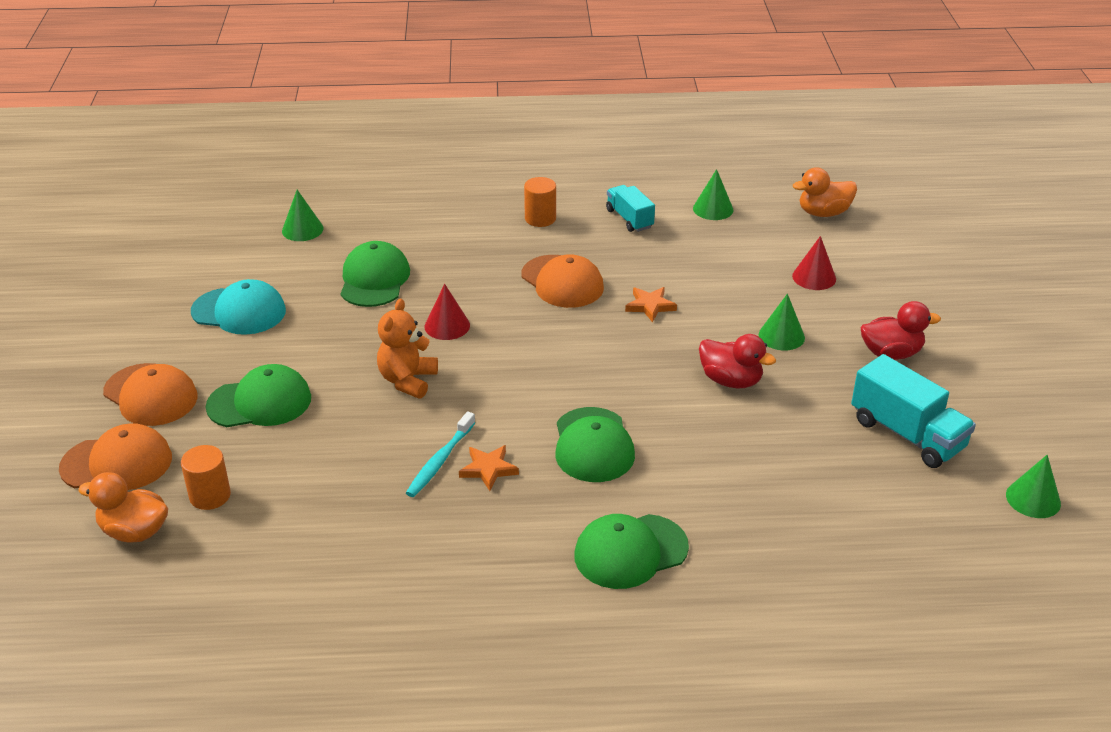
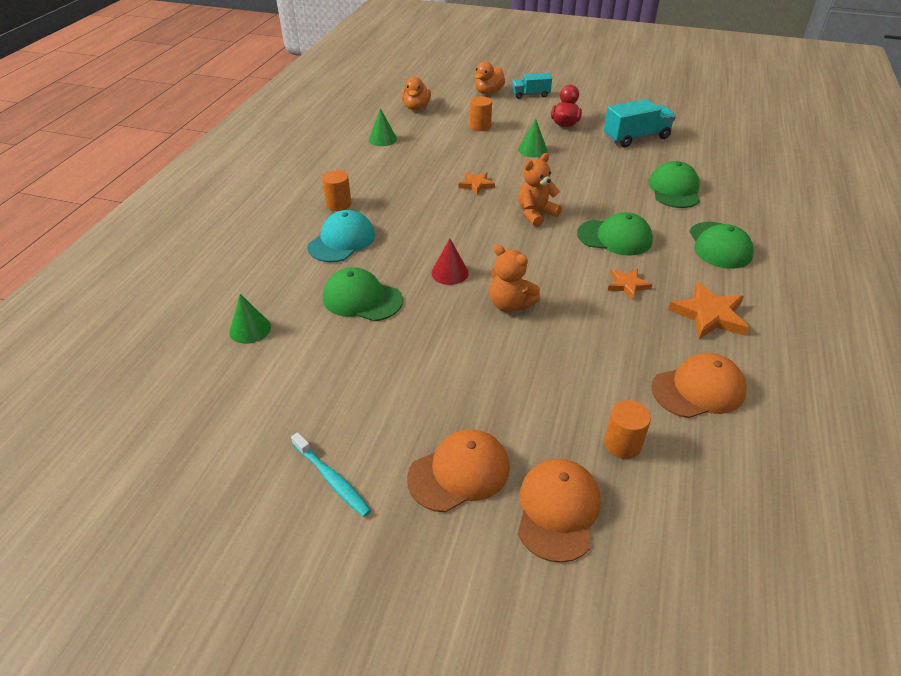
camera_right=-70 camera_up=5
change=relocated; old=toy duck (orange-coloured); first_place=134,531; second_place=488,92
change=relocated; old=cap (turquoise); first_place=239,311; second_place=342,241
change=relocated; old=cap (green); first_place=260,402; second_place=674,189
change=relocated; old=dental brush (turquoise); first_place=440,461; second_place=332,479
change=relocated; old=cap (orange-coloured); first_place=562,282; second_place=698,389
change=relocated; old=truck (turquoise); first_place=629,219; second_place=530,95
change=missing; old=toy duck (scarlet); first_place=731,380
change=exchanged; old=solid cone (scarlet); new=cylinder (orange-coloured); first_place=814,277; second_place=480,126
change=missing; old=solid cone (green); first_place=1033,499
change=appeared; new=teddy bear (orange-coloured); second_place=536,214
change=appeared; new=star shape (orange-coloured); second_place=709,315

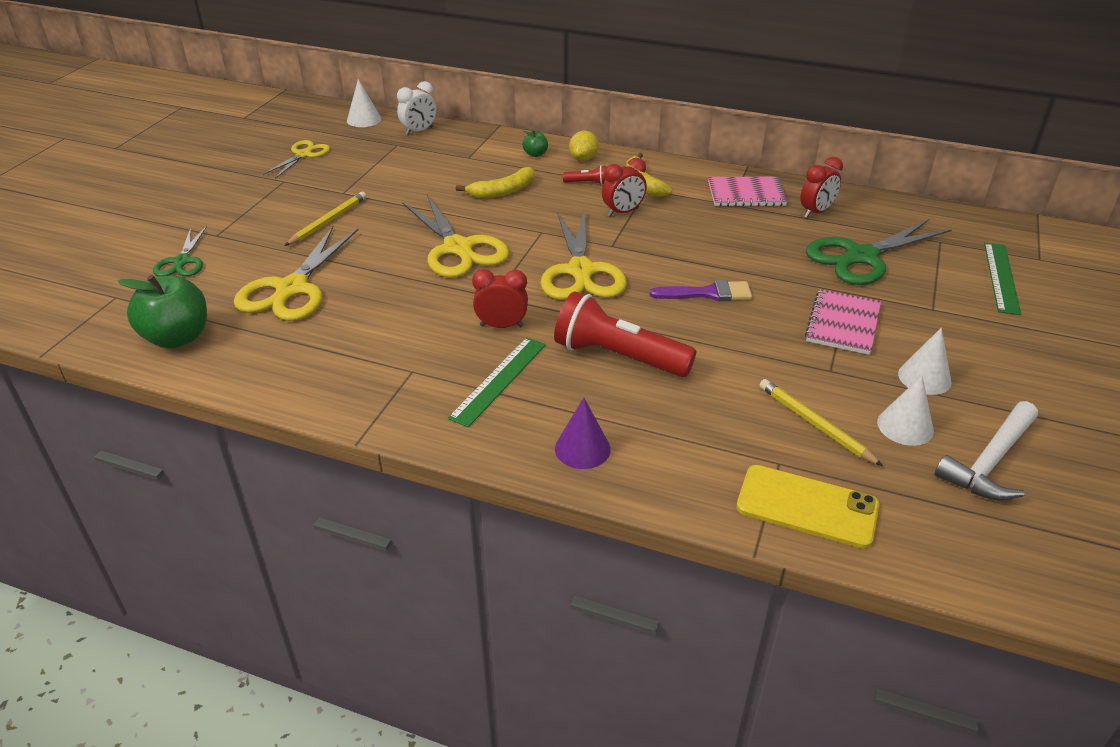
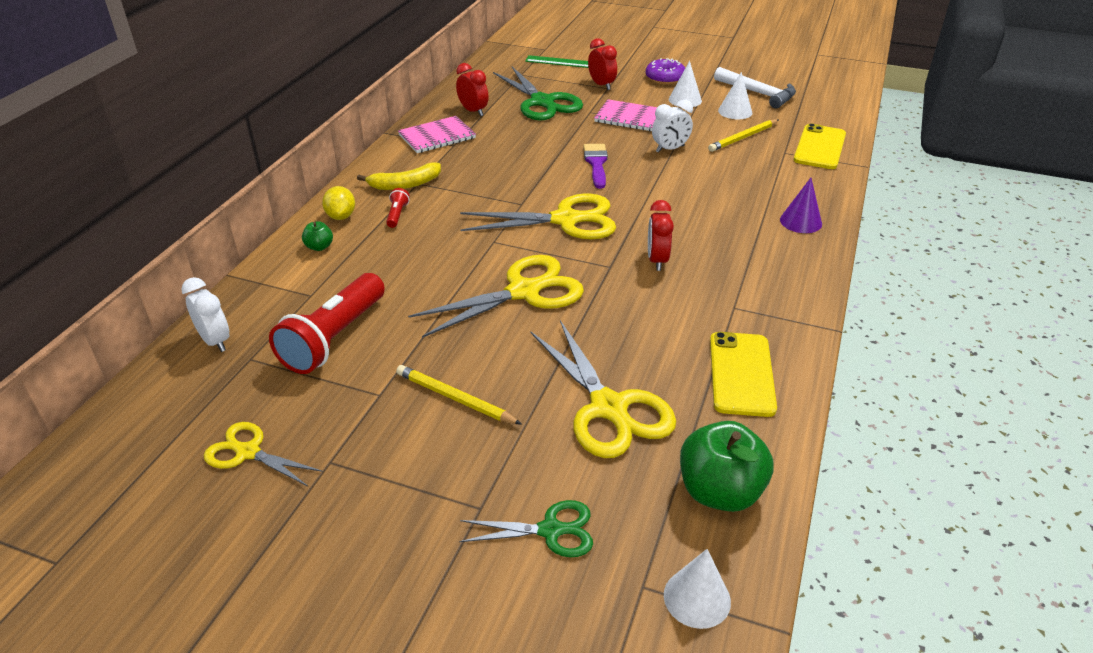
camera_right=-90 camera_up=0
change=spun; old=pair of scissors (golden); first_place=292,288; second_place=608,408; degrees=45
change=relocated; old=solid cone (white); first_place=364,119; second_place=697,598
change=missing; old=straightedge (green); first_place=498,380
change=missing; old=banana (golden); first_place=503,191
change=relocated; old=flashlight (scarlet); first_place=618,356; second_place=334,338
change=spun; old=lemon (golden); first_place=583,158; second_place=341,216; degrees=60
change=relocated; old=alarm clock (scarlet); first_place=623,212; second_place=601,85
change=spun; old=notebook (pink); first_place=746,194; second_place=437,137; degrees=60
change=appeared; new=glazed donut (purple); second_place=665,78
change=appeared; new=alarm clock (white); second_place=670,149
change=appeared; new=phone (golden); second_place=741,374

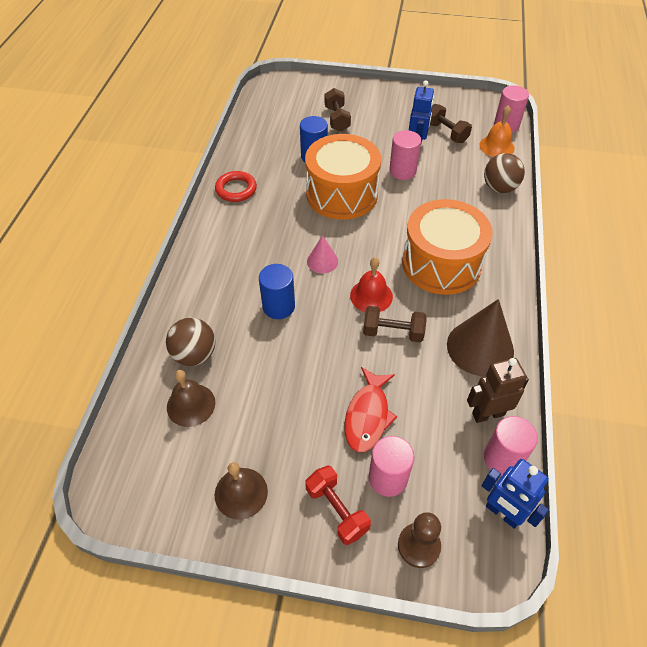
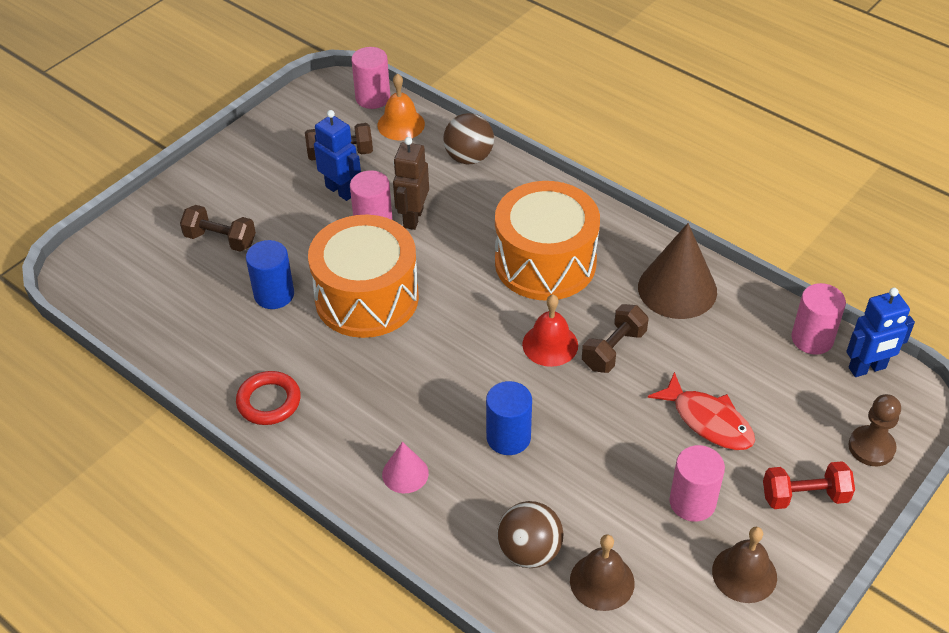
camera_right=-60 camera_up=-5
change=relocated; old=solid cone (pink); first_place=322,261; second_place=405,473
change=relocated; old=cylinder (pink); first_place=388,478; second_place=692,502
change=relocated; old=robot figure (brown); first_place=487,414; second_place=413,218

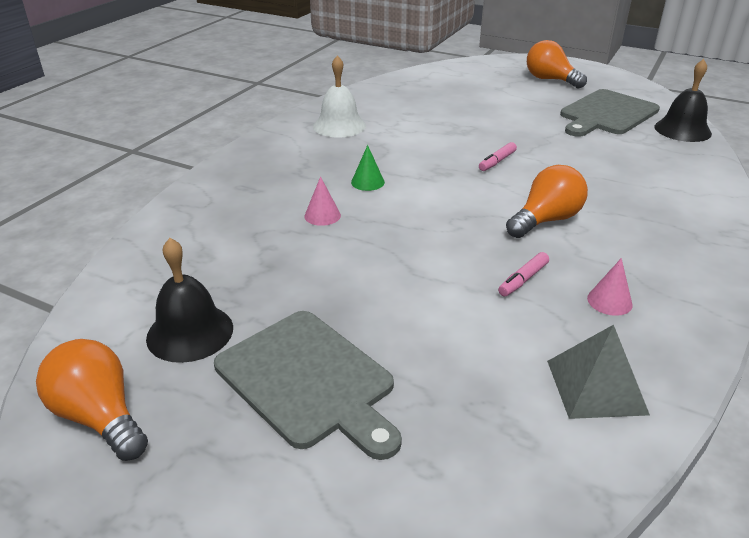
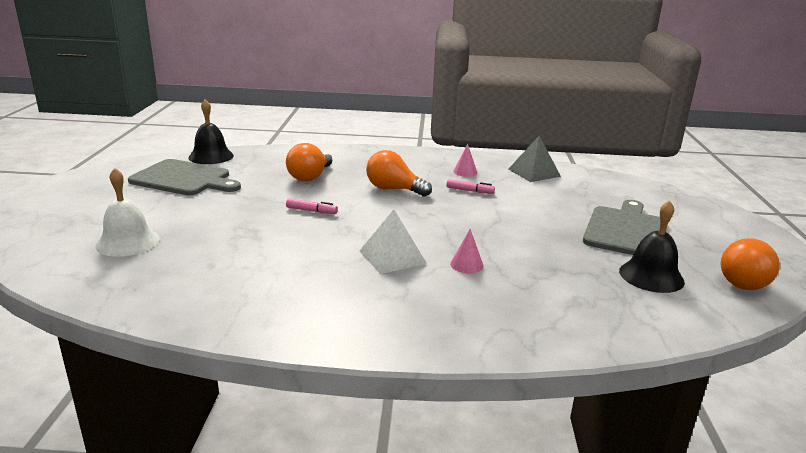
camera_right=-115 camera_up=-10
change=relocated; old=school bell (white); first_place=339,126; second_place=128,242
change=exchanged; old=solid cone (green); new=pyramid shape (white); first_place=367,182; second_place=392,257
change=relocated; old=bulb (orange-coloured); first_place=550,80; second_place=310,177

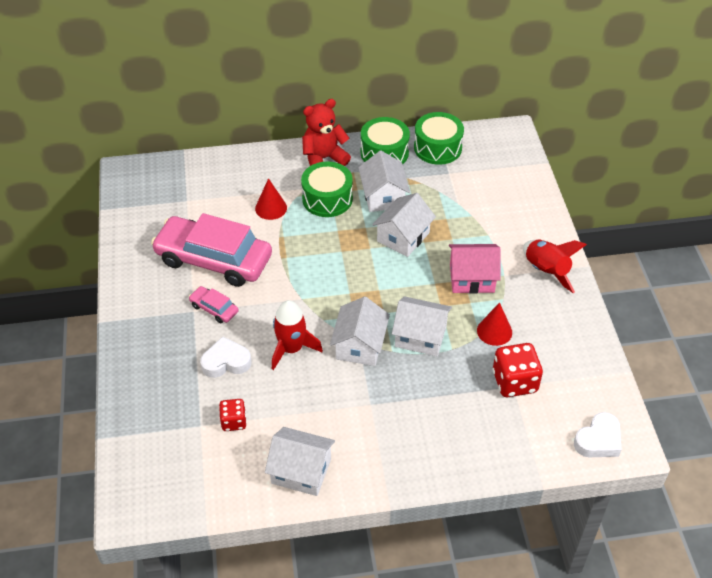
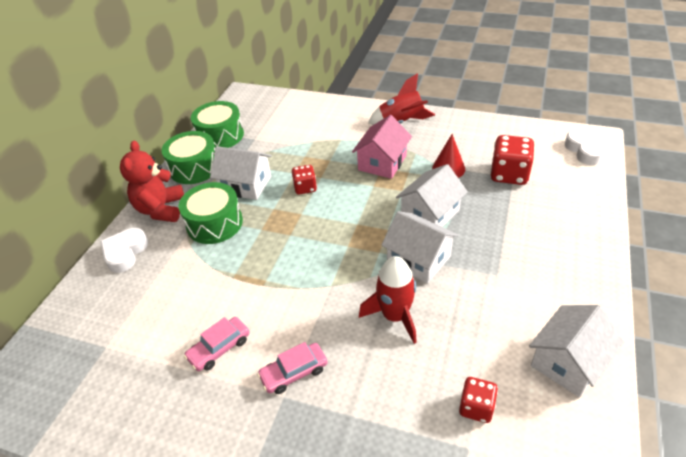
camera_right=-60 camera_up=-5
change=size; old=toy car (pink); first_place=214,259; second_place=219,348; factor=0.43
change=relocated; old=heart (white); first_place=226,362; second_place=125,253
change=missing; old=solid cone (scarlet); first_place=271,208
change=exchanged; old=toy house (white); new=dice (scarlet); first_place=403,237; second_place=305,188

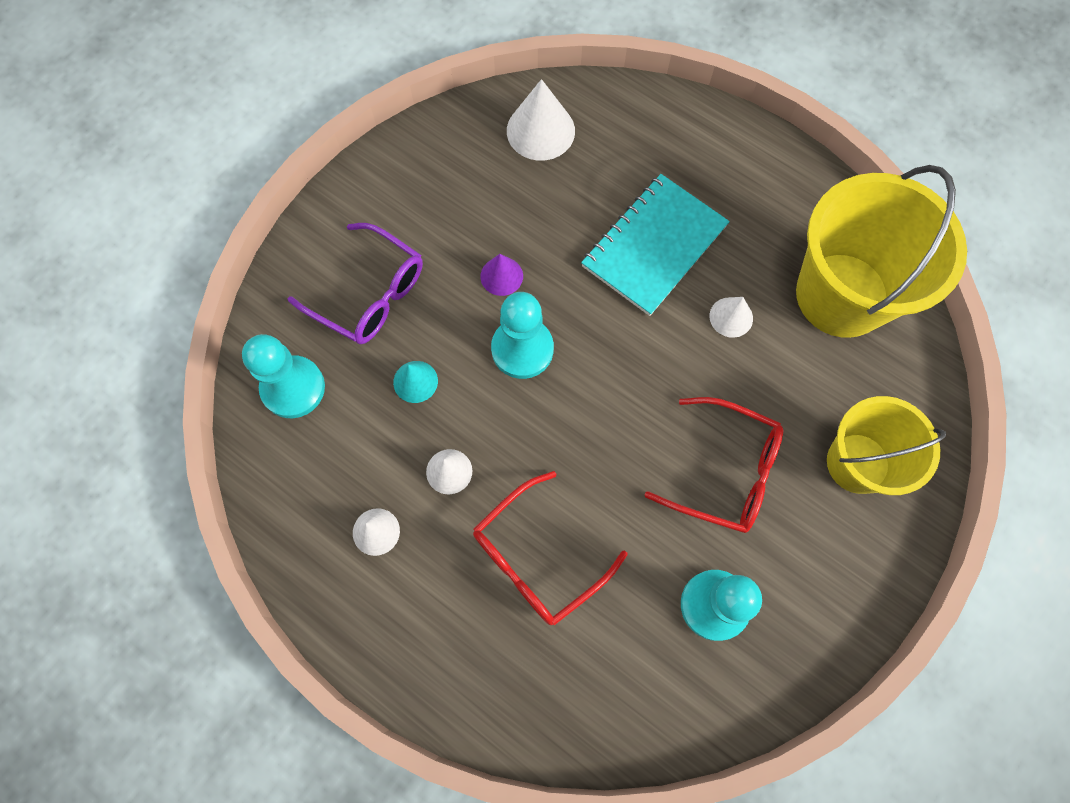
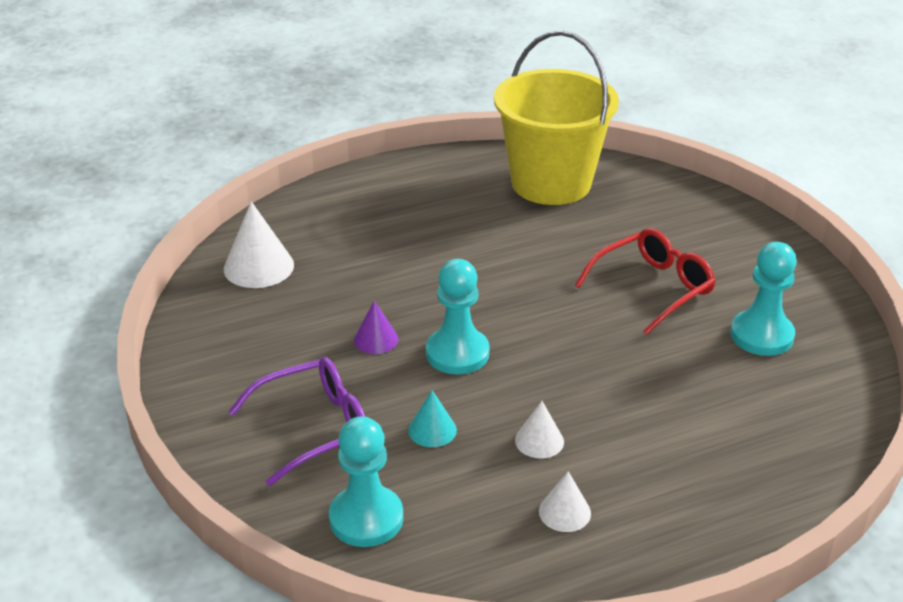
camera_right=-60 camera_up=-35
change=missing; old=spectacles (scarlet); first_place=538,558
change=missing; old=notebook (turquoise); first_place=654,246
change=missing; old=solid cone (white); first_place=731,317
change=missing; old=bucket (golden); first_place=857,463

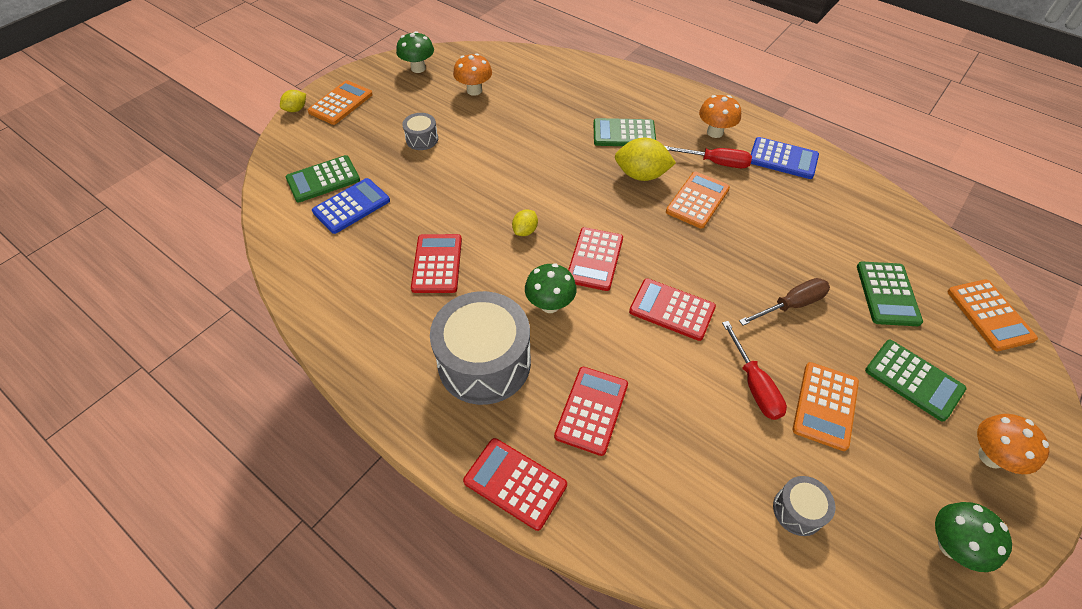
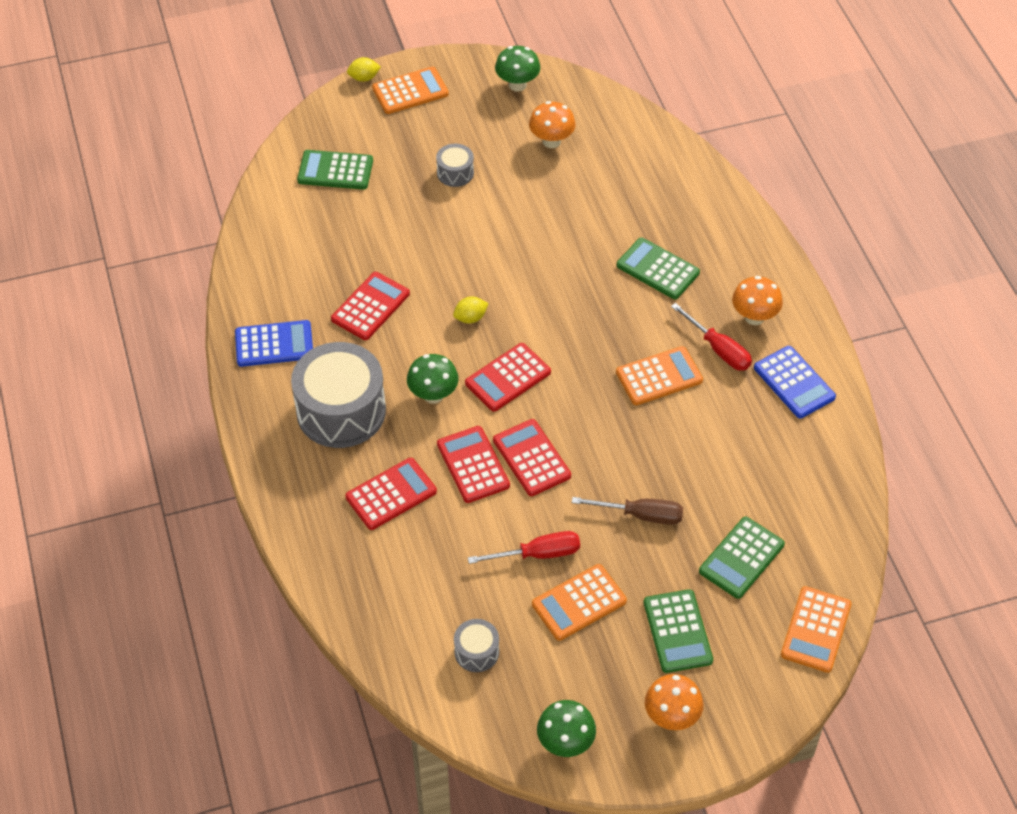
camera_right=35 camera_up=0
change=relocated; old=adding machine (royal blue); first_place=351,206; second_place=274,344
change=relocated; old=adding machine (scarlet); first_place=515,483; second_place=473,465
change=missing; old=lemon (golden); first_place=641,175
change=spun; old=flat screwdriver (scarlet); first_place=754,385; second_place=538,554; degrees=-120

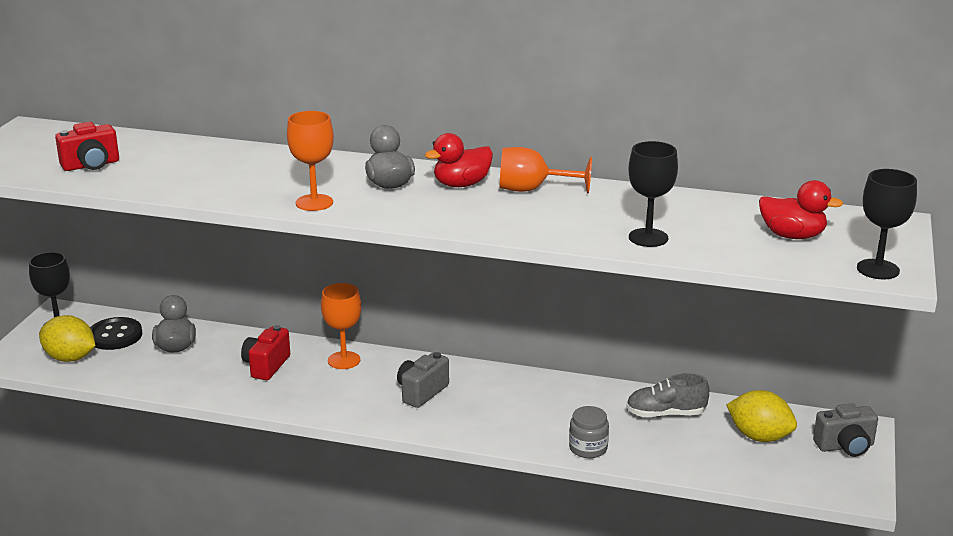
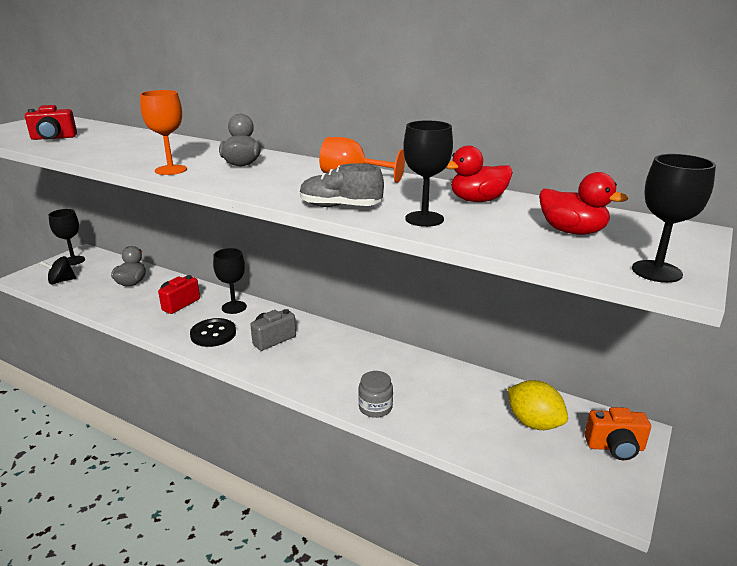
camera_right=15 camera_up=0
change=exchanged; old=lemon (golden); new=spinning top (jet-black); first_place=70,358; second_place=61,281
change=relocated; old=button (jet-black); first_place=115,336; second_place=213,334
change=colour; old=goblet (orange-coloured); new=goblet (jet-black); first_place=344,360; second_place=234,307
change=relocated; old=toy duck (scarlet); first_place=461,184; second_place=477,200
change=relocated; old=lace-up shoe (grey); first_place=665,414; second_place=340,207
change=colour; old=camera (grey); new=camera (orange-coloured); first_place=845,446; second_place=615,447

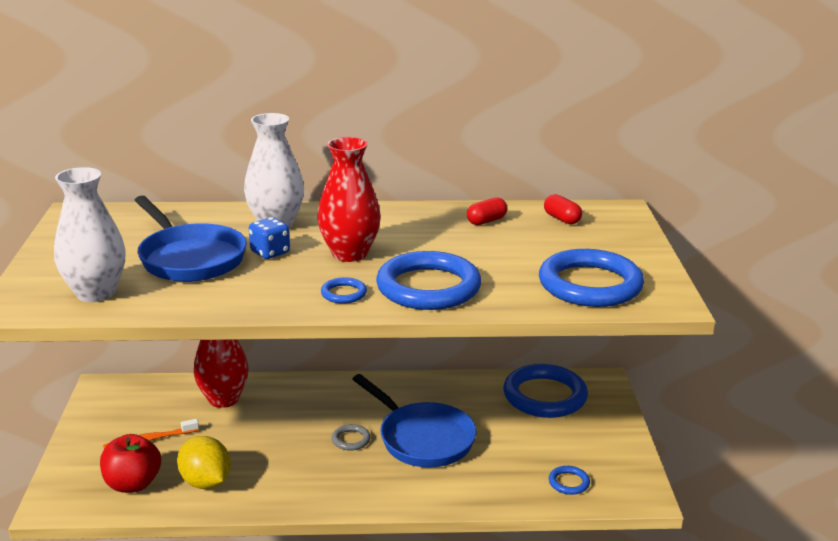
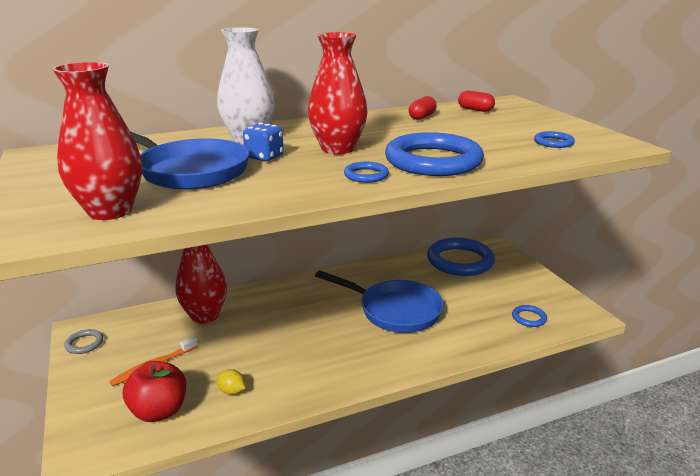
camera_right=-20 camera_up=0
change=colour; old=tall vase (white); new=tall vase (scarlet); first_place=96,293; second_place=110,211
change=size; old=lemon (golden); first_place=206,482; second_place=232,391; factor=0.5
change=relocated; old=torus (grey); first_place=351,440; second_place=84,343
change=size; old=torus (royal blue); first_place=590,285; second_place=553,142; factor=0.43

